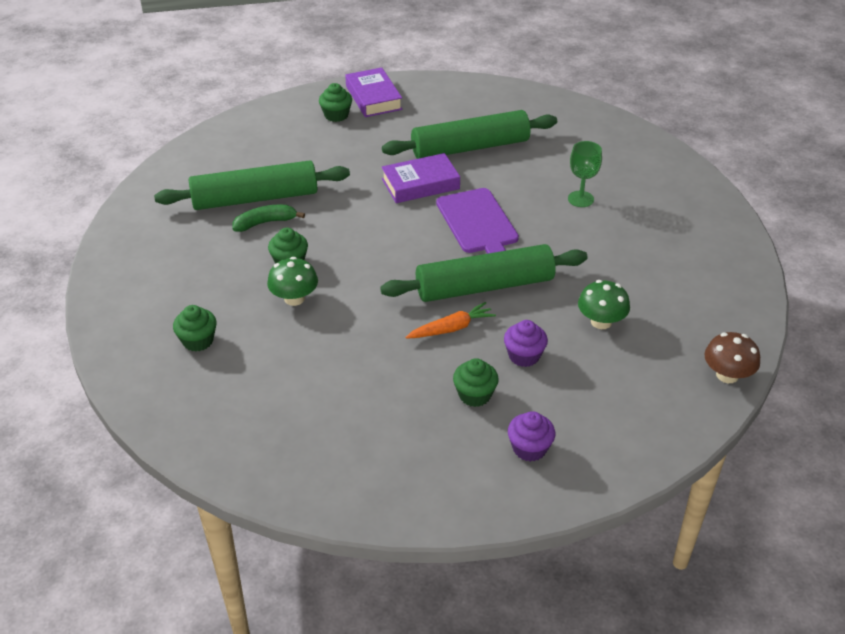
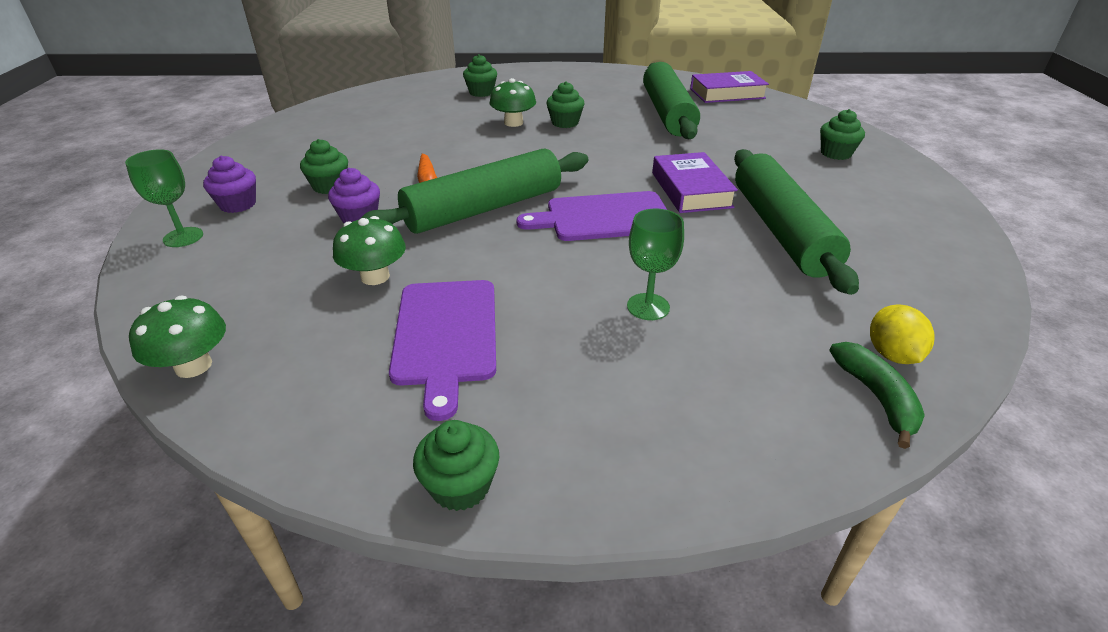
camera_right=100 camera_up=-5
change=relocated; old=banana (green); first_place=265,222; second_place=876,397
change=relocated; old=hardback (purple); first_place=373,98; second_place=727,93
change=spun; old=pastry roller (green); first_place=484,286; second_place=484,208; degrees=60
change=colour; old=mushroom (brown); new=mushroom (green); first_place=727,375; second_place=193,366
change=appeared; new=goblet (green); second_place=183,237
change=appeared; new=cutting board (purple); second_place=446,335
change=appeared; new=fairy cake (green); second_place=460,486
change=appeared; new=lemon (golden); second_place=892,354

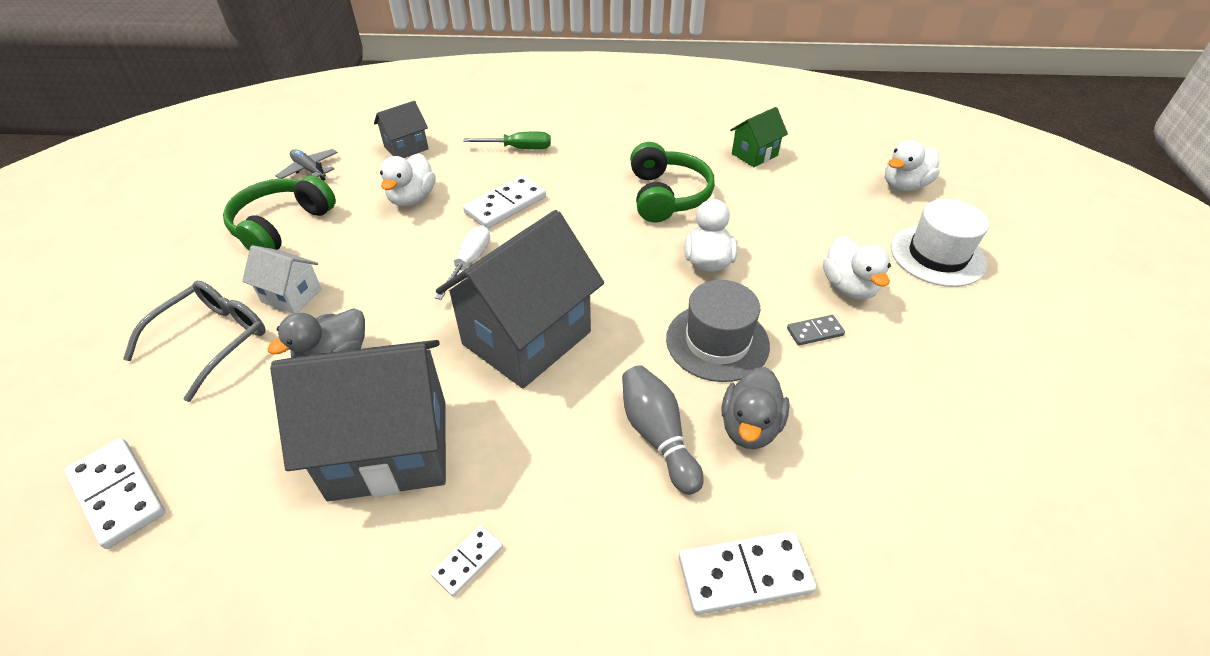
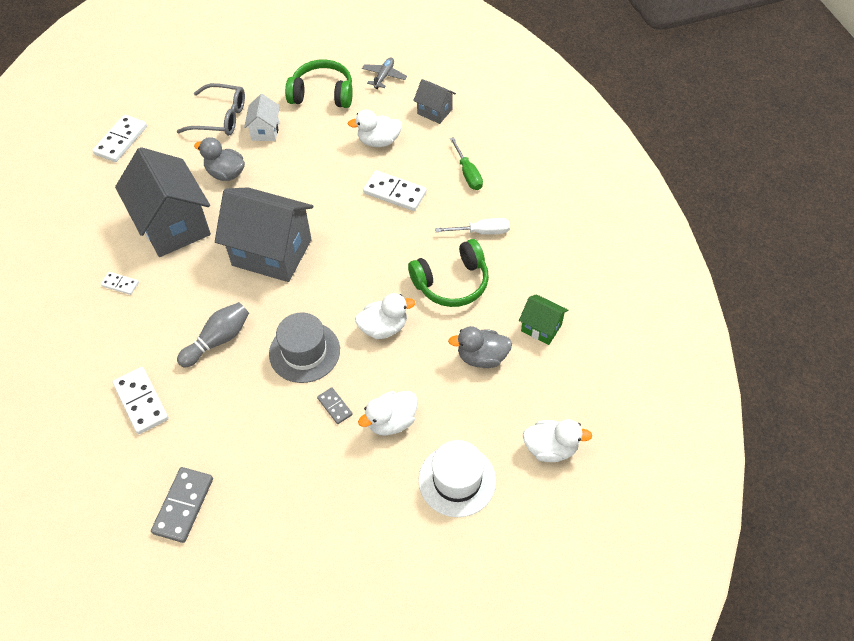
camera_right=70 camera_up=10
change=relocated; old=flat screwdriver (white); first_place=469,262; second_place=481,232
change=relocated; old=toy duck (grey); first_place=750,427; second_place=482,357
change=spun; old=toy duck (white); first_place=904,185; second_place=550,448; degrees=150
change=appeared; new=domino piece (grey); second_place=183,506

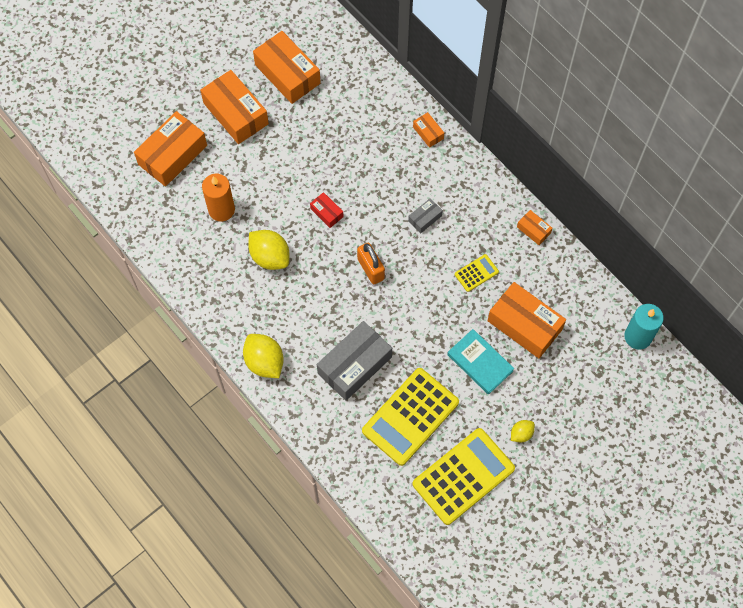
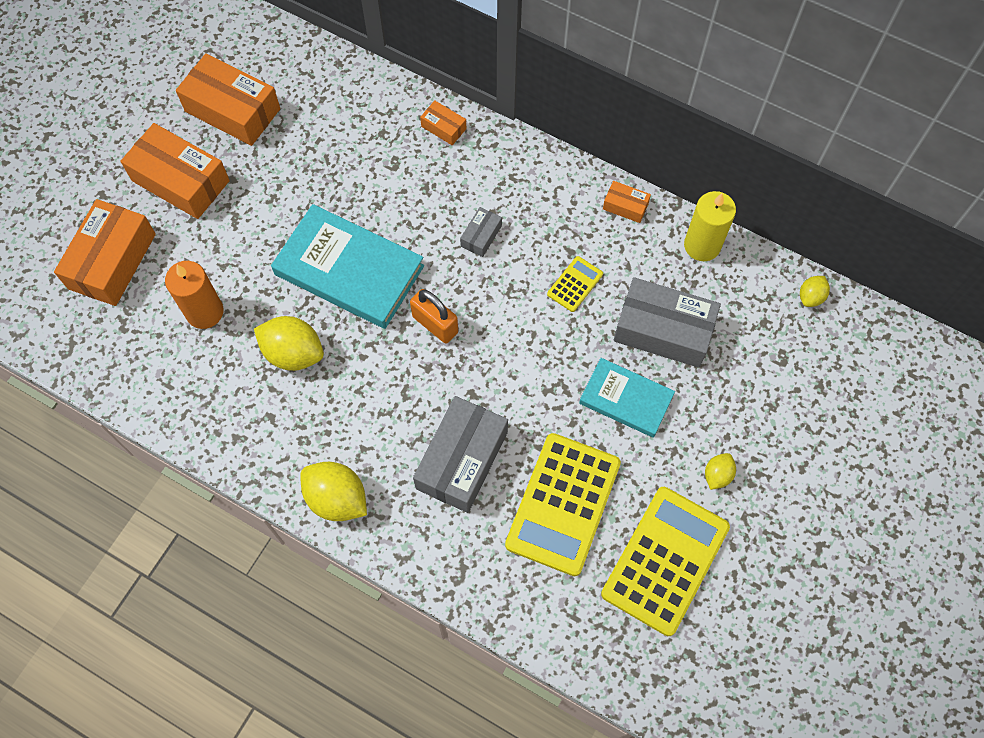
camera_right=-20 camera_up=0
change=exchanged; old=parcel (scarlet); new=hardback (turquoise); first_place=327,213; second_place=349,270
change=colour; old=parcel (orange-coloured); new=parcel (grey); first_place=524,325; second_place=663,330
change=exchanged; old=candle (turquoise); new=lemon (golden); first_place=638,336; second_place=810,297
change=appeared; new=candle (golden); second_place=702,245

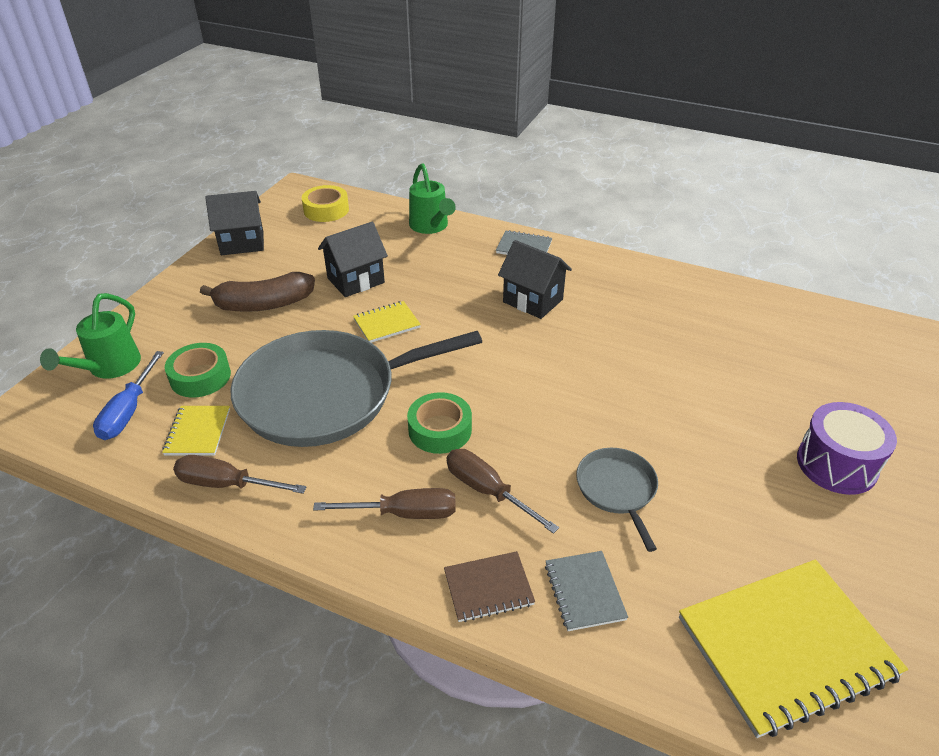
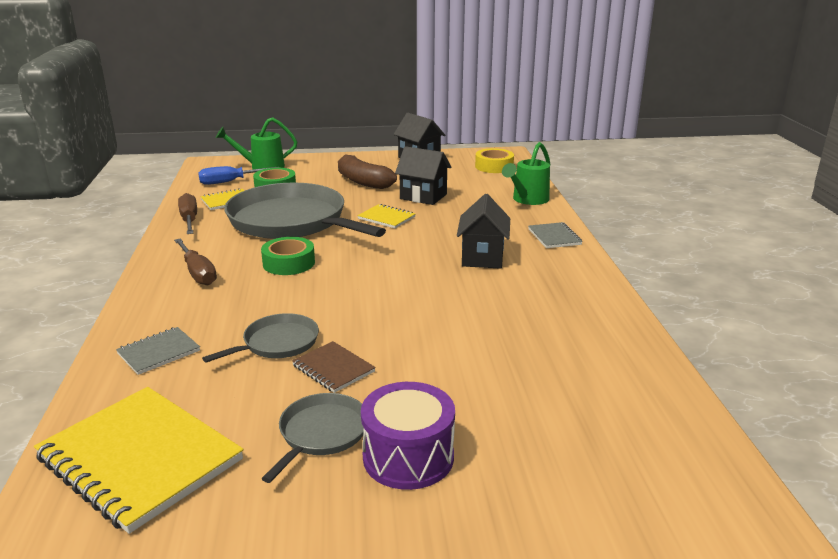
camera_right=60 camera_up=-15
change=relocated; old=notebook (brown); first_place=488,588; second_place=333,369
change=missing; old=flat screwdriver (brown); first_place=487,491
change=appeared; new=pan (grey); second_place=321,433

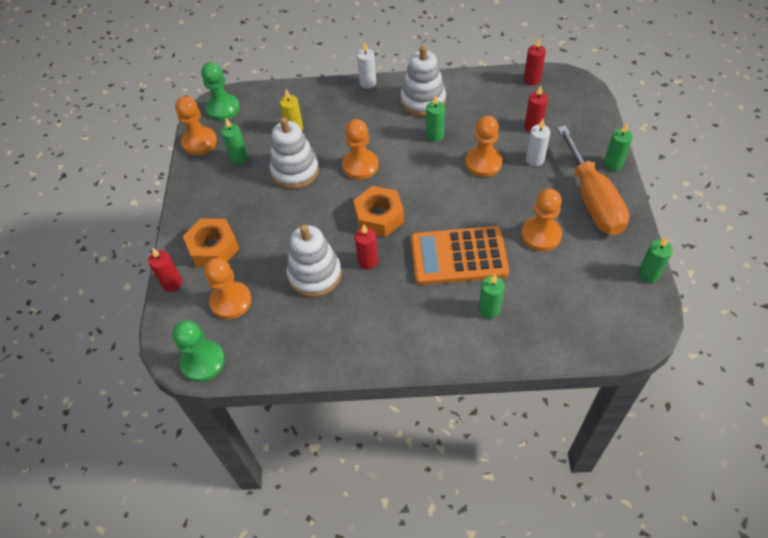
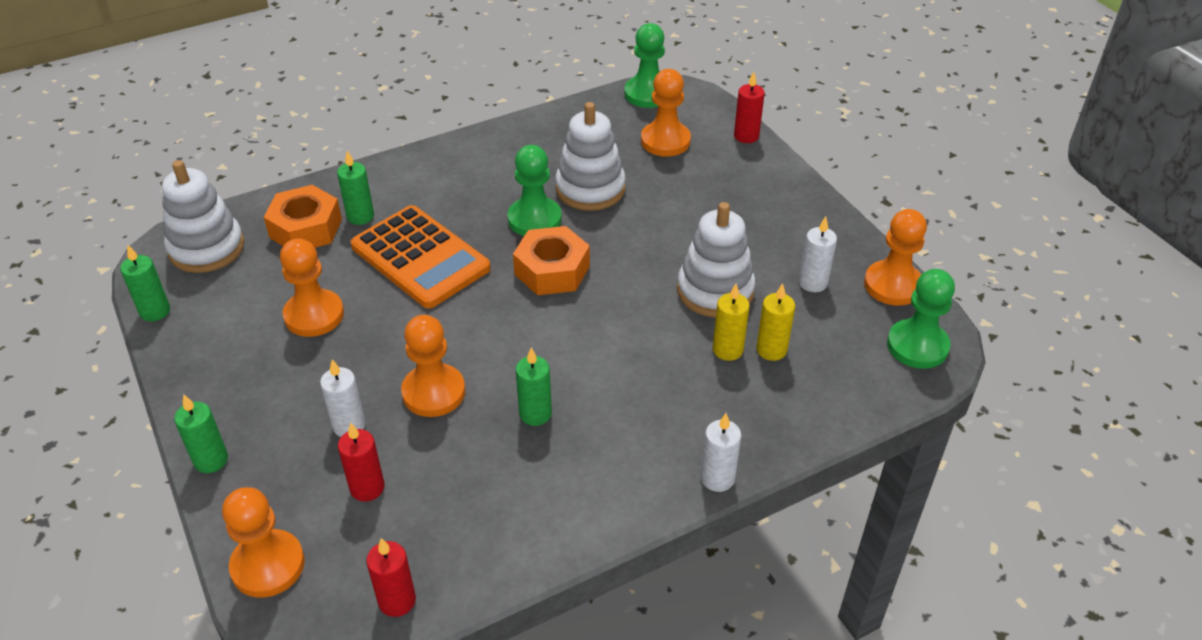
camera_right=150 camera_up=-10
change=relocated; old=hexagon nut (orange-coloured); first_place=213,248; second_place=306,228
change=colour; old=candle (green); new=candle (white); first_place=239,157; second_place=813,283
change=relocated; old=game pawn (orange-coloured); first_place=360,166; second_place=268,565
change=exchanged; old=candle (scarlet); new=game pawn (green); first_place=368,261; second_place=534,219
change=relocated; old=stacking toy (white); first_place=423,101; second_place=207,248
change=spun; old=adding machine (orange-coloured); first_place=458,256; second_place=420,257; degrees=75
change=missing; old=flat screwdriver (orange-coloured); first_place=592,199
change=appeared; new=candle (golden); second_place=727,350

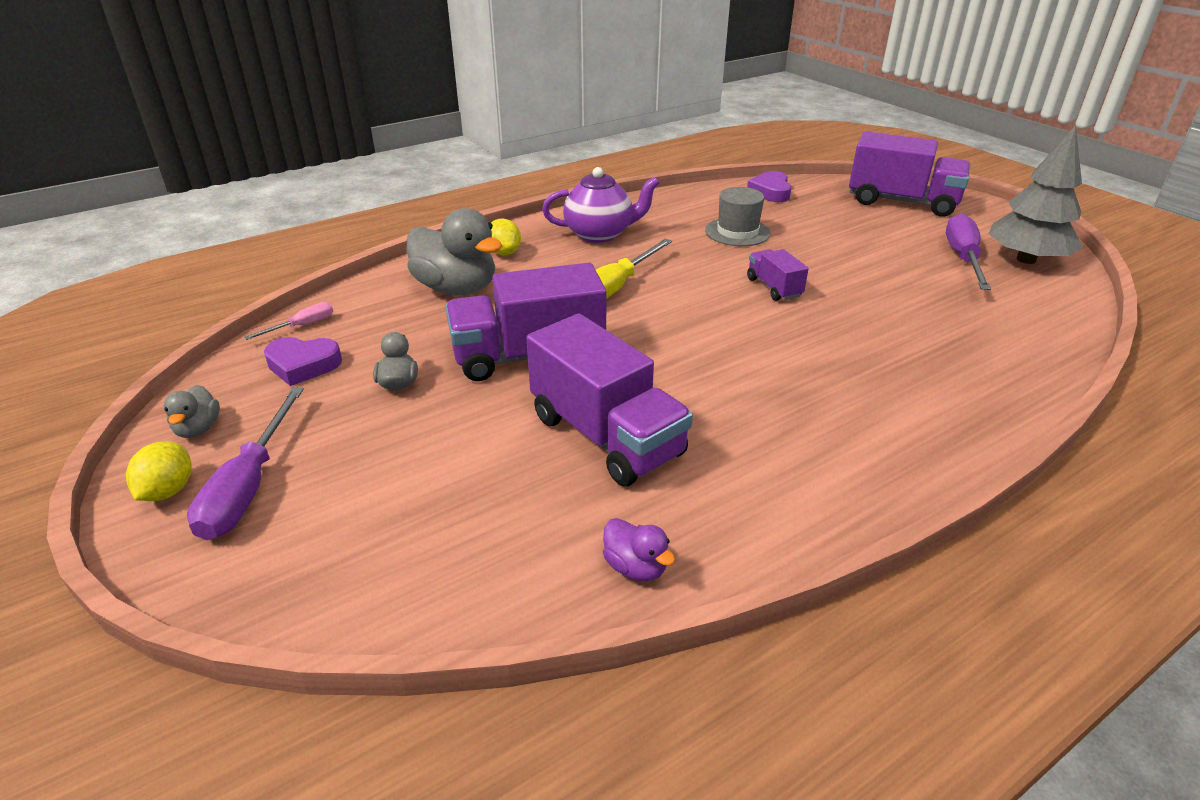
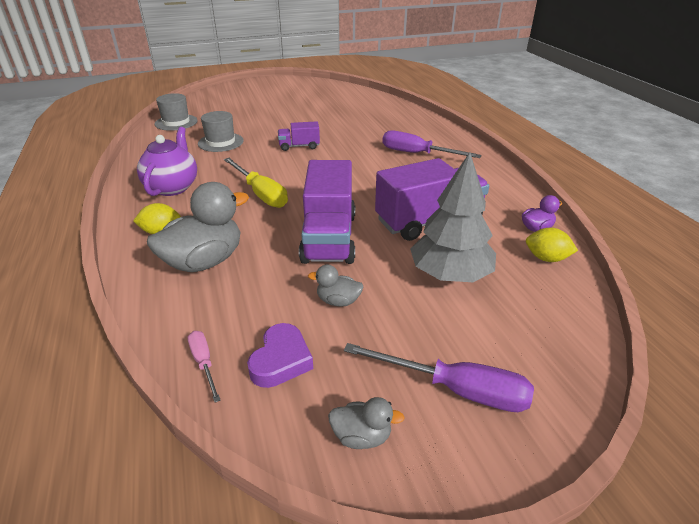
camera_right=-75 camera_up=0
change=relocated; old=lemon (golden); first_place=168,491; second_place=546,258
change=exchanged; old=heart (purple); new=hat (grey); first_place=770,192; second_place=176,122
change=missing; old=truck (purple); first_place=902,202
change=relocated; old=flat screwdriver (purple); first_place=963,258; second_place=417,154
change=relocated; old=tree (grey); first_place=1026,259; second_place=450,274

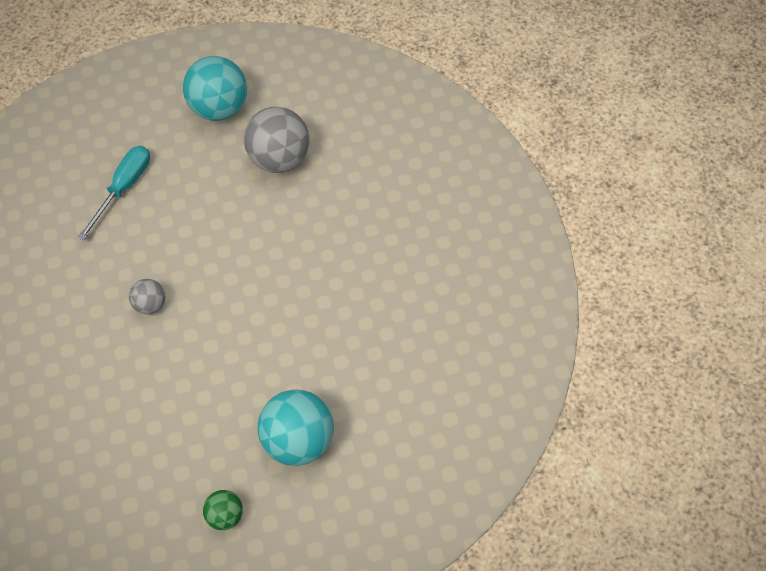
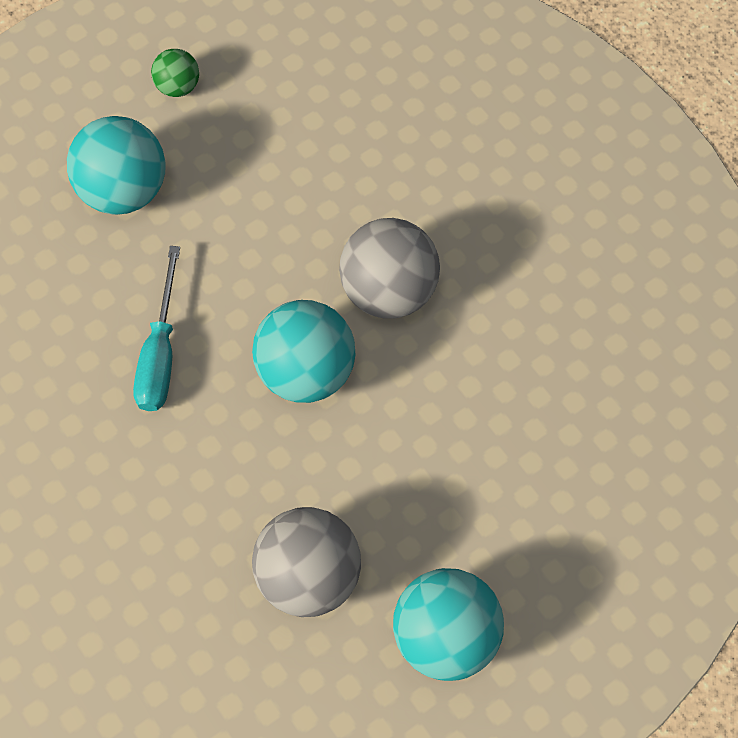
camera_right=160 camera_up=5
change=relocated; old=flat screwdriver (turquoise); first_place=124,188; second_place=160,353
change=size; old=sphere (grey); first_place=150,304; second_place=389,290; factor=1.95
change=appeared; new=sphere (turquoise); second_place=306,371

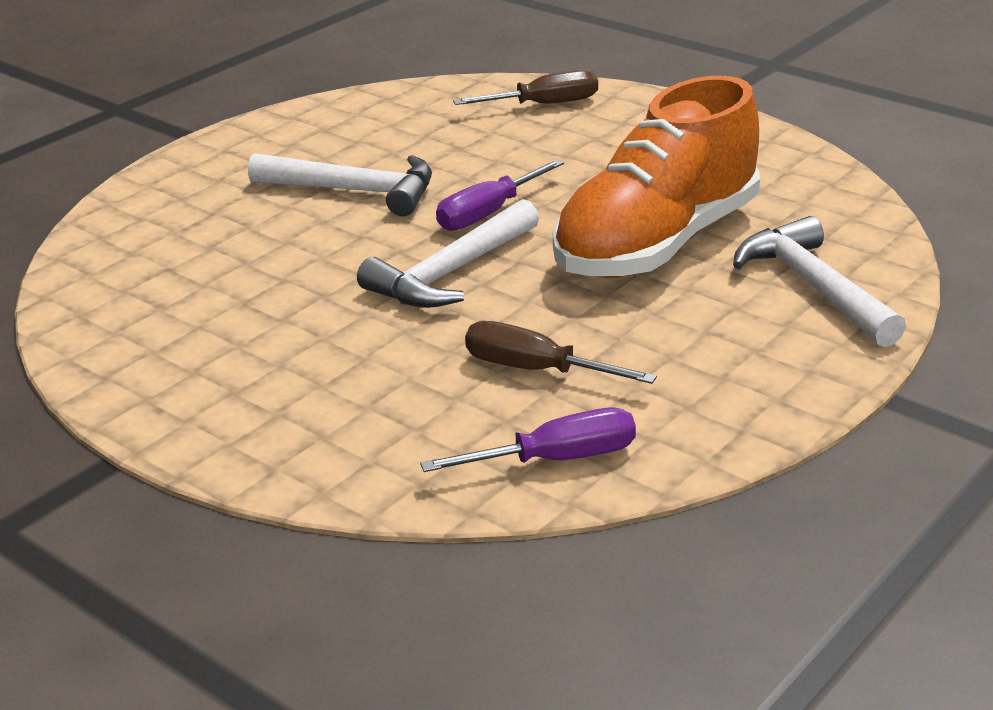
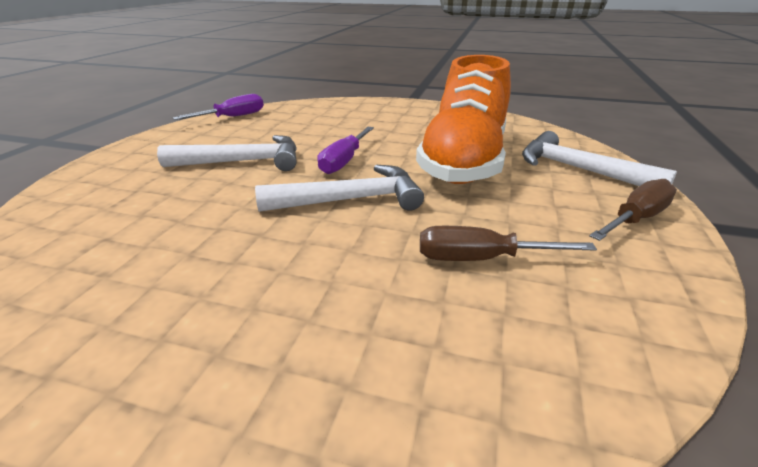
camera_right=-25 camera_up=0
change=spun; old=hammer (white); first_place=451,273; second_place=350,200; degrees=-120
change=relocated; old=flat screwdriver (purple); first_place=555,460; second_place=232,117
change=relocated; old=flat screwdriver (brown); first_place=544,104; second_place=635,219

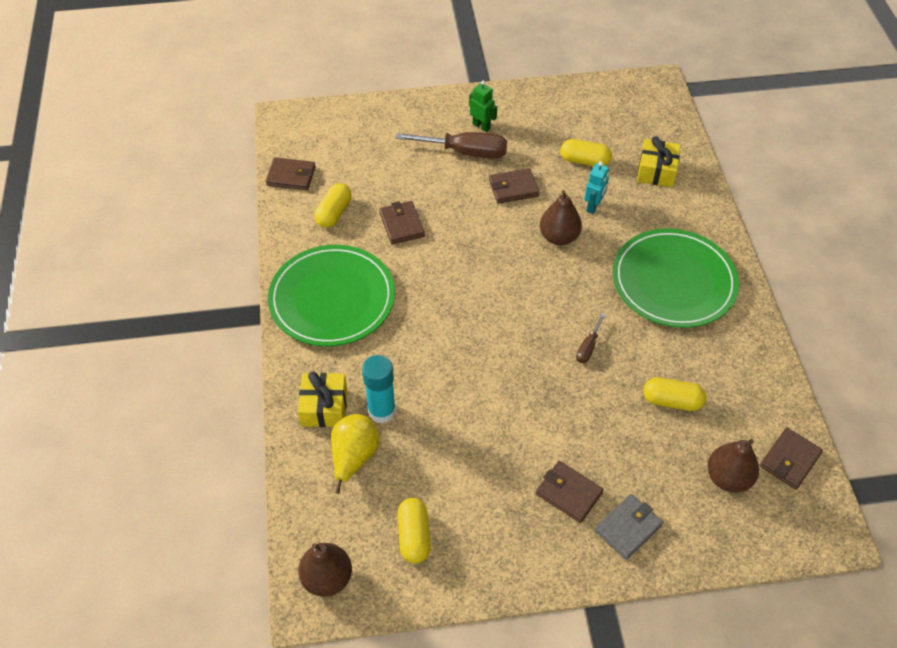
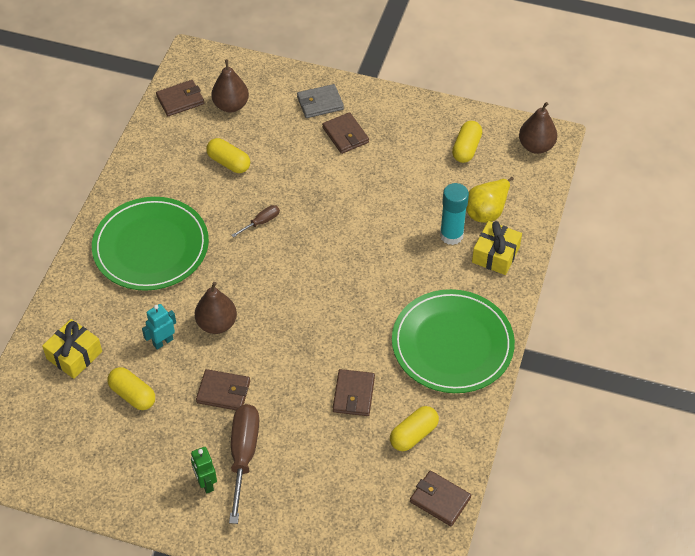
camera_right=-155 camera_up=0
change=spun; old=flat screwdriver (brown); first_place=465,152; second_place=243,455; degrees=60

